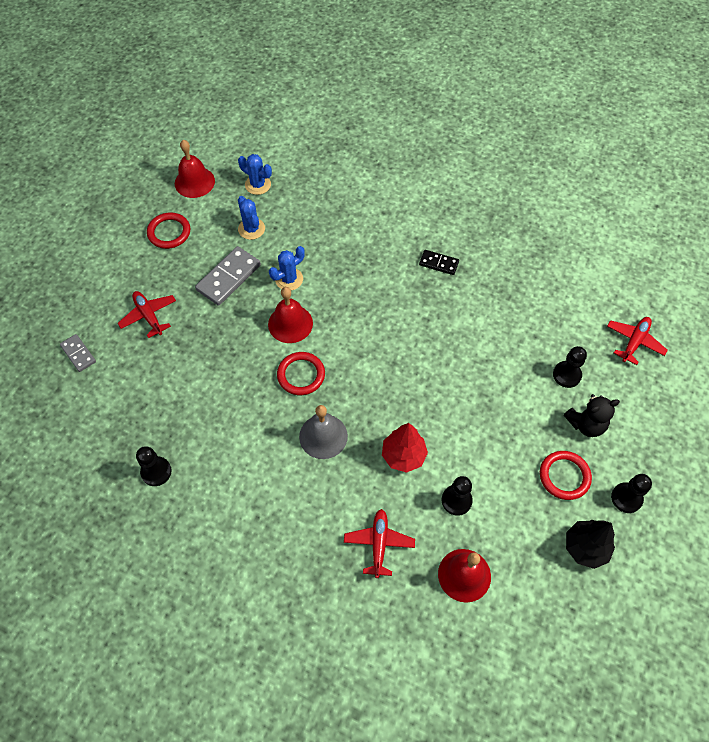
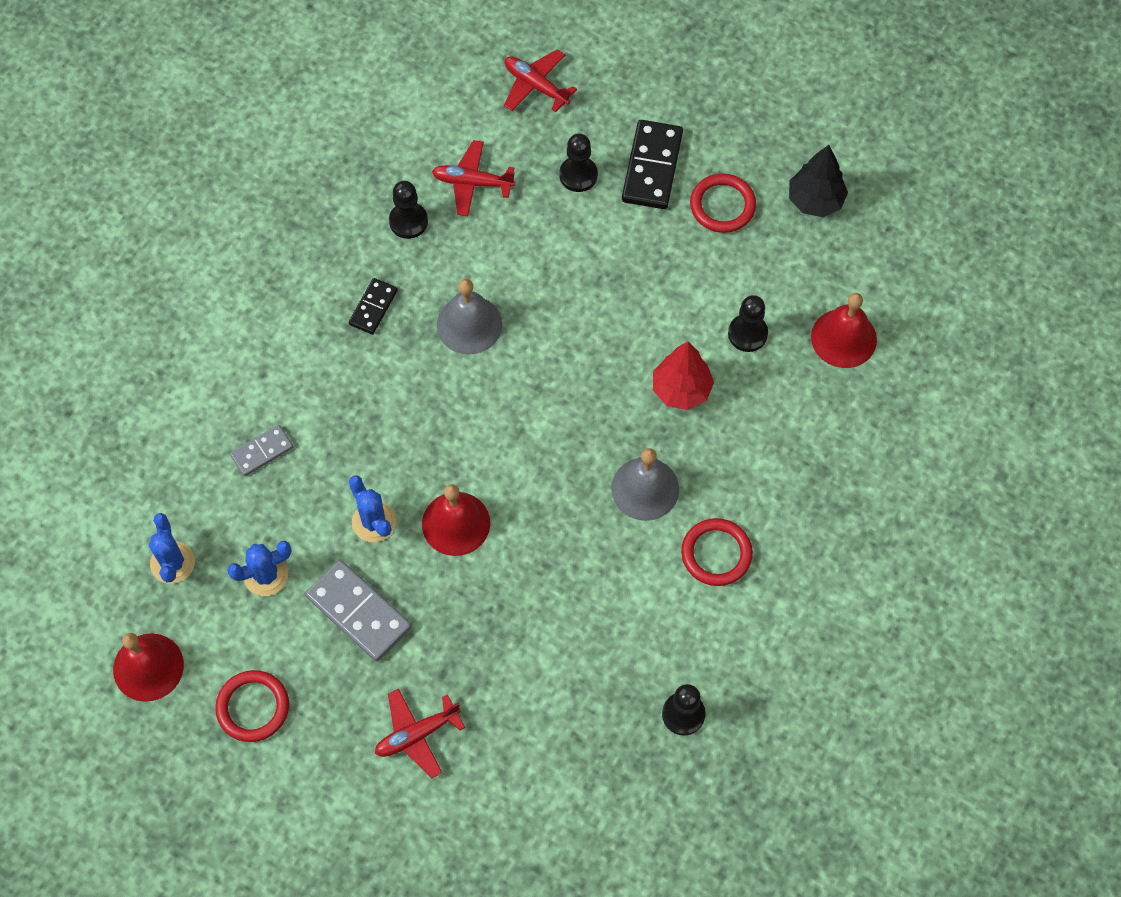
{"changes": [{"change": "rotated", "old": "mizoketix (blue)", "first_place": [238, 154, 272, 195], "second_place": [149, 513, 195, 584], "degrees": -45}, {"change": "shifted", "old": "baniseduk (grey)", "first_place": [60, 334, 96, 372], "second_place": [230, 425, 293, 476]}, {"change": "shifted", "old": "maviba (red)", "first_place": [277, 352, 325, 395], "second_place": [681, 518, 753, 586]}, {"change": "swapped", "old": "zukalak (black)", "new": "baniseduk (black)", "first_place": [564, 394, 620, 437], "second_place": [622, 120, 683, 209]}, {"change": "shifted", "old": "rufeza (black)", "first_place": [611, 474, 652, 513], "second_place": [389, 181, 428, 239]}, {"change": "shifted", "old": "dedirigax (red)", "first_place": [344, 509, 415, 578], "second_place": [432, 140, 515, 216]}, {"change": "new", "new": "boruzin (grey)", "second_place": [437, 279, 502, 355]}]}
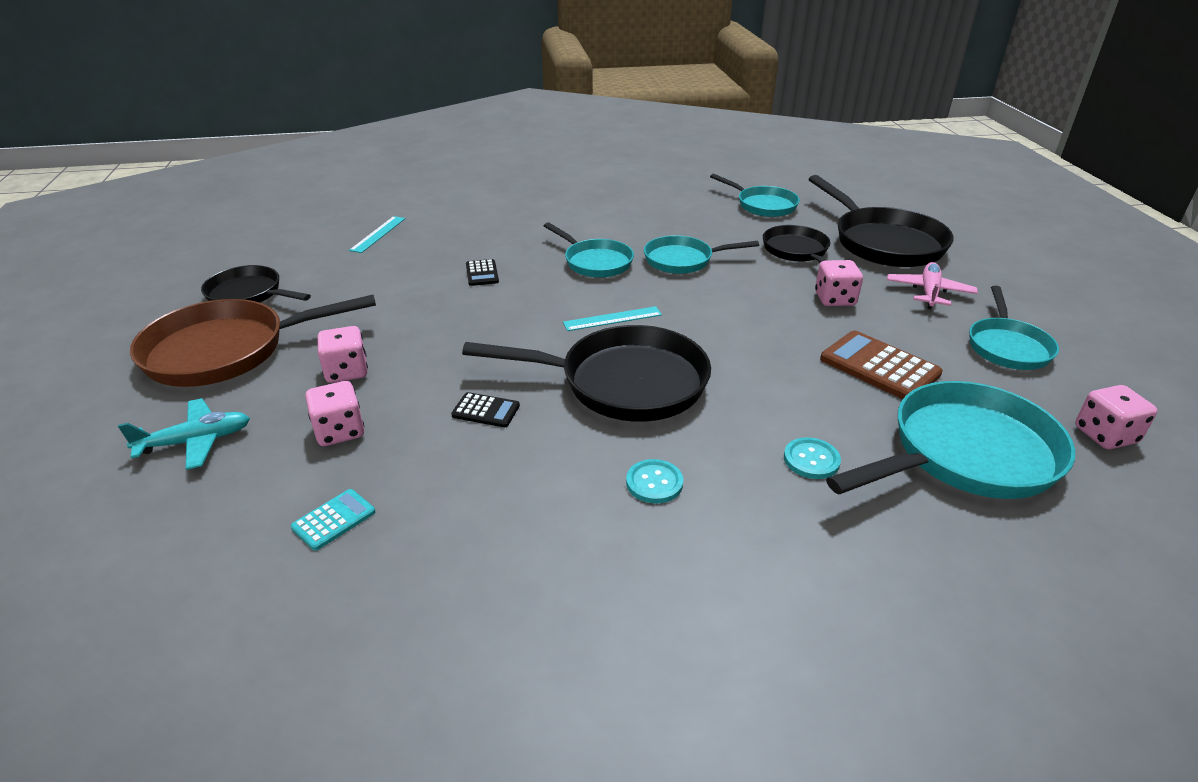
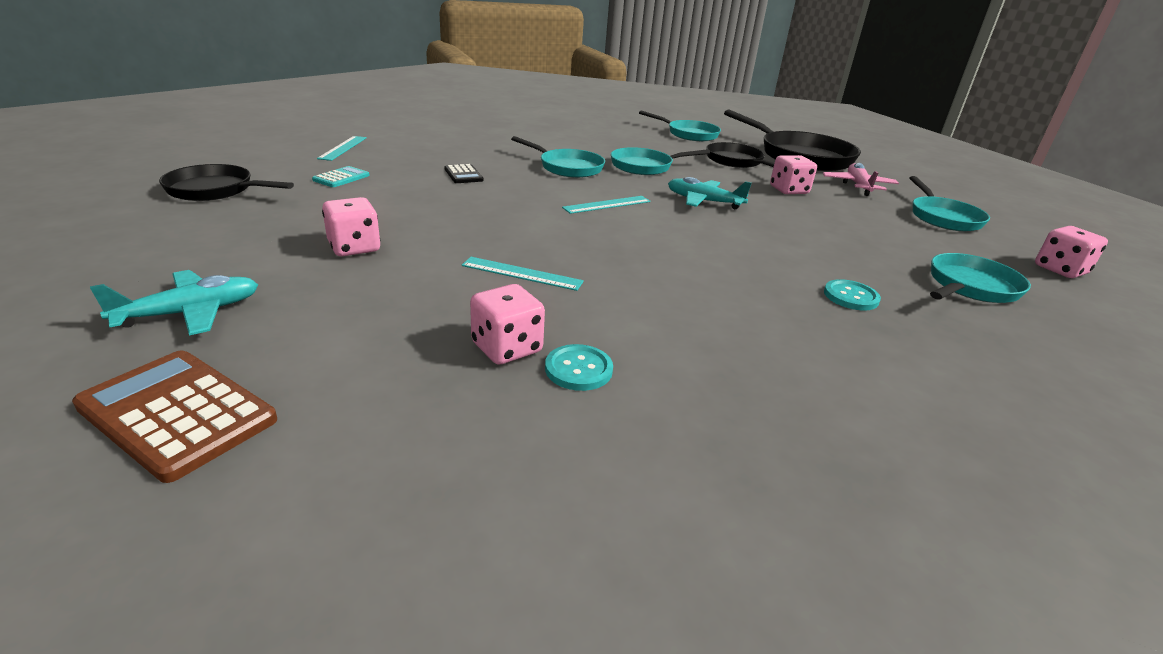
{"changes": [{"change": "gone", "old": "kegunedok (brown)", "first_place": [130, 295, 376, 387]}, {"change": "gone", "old": "kegunedok (black)", "first_place": [462, 325, 711, 422]}, {"change": "shifted", "old": "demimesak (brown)", "first_place": [820, 331, 943, 399], "second_place": [72, 350, 277, 483]}, {"change": "shifted", "old": "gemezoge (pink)", "first_place": [305, 381, 364, 446], "second_place": [470, 284, 545, 364]}, {"change": "scaled", "old": "kegunedok (turquoise)", "first_place": [826, 381, 1075, 499], "second_place": [930, 253, 1031, 303], "factor": 0.6}, {"change": "swapped", "old": "demimesak (black)", "new": "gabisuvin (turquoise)", "first_place": [451, 392, 520, 427], "second_place": [462, 257, 584, 291]}, {"change": "shifted", "old": "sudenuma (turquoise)", "first_place": [626, 459, 683, 504], "second_place": [545, 344, 613, 391]}, {"change": "shifted", "old": "demimesak (turquoise)", "first_place": [291, 489, 375, 551], "second_place": [312, 166, 370, 187]}, {"change": "new", "new": "dedirigax (turquoise)", "second_place": [668, 177, 752, 209]}]}
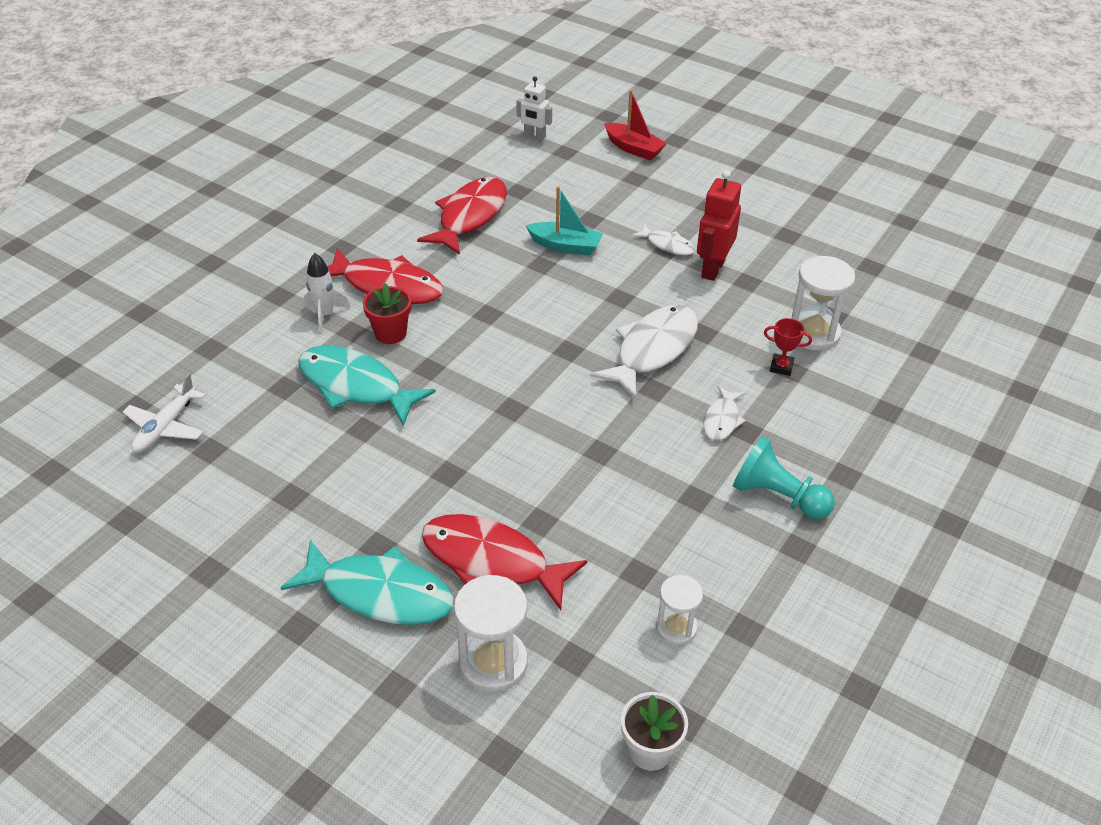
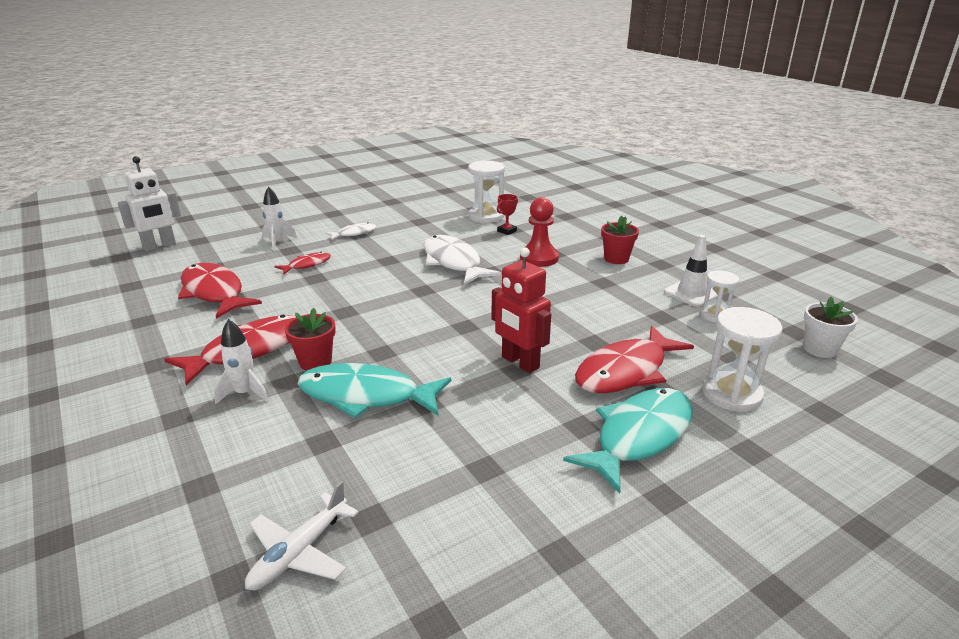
{"changes": [{"change": "scaled", "old": "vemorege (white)", "first_place": [516, 76, 552, 141], "second_place": [118, 156, 181, 251], "factor": 1.54}, {"change": "gone", "old": "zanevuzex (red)", "first_place": [604, 90, 667, 160]}, {"change": "shifted", "old": "vemorege (red)", "first_place": [697, 170, 741, 281], "second_place": [491, 247, 551, 373]}, {"change": "swapped", "old": "zanevuzex (turquoise)", "new": "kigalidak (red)", "first_place": [526, 186, 603, 255], "second_place": [274, 252, 331, 274]}, {"change": "rotated", "old": "kigalidak (turquoise)", "first_place": [298, 346, 436, 426], "second_place": [298, 363, 451, 418], "degrees": 45}, {"change": "rotated", "old": "dedirigax (white)", "first_place": [123, 373, 206, 453], "second_place": [245, 481, 359, 590], "degrees": 75}, {"change": "swapped", "old": "kigalidak (white)", "new": "rufeza (red)", "first_place": [703, 386, 746, 441], "second_place": [520, 197, 559, 267]}, {"change": "swapped", "old": "rufeza (turquoise)", "new": "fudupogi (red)", "first_place": [733, 436, 835, 519], "second_place": [601, 216, 639, 264]}, {"change": "new", "new": "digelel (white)", "second_place": [262, 186, 297, 250]}, {"change": "new", "new": "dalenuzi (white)", "second_place": [664, 235, 717, 307]}]}
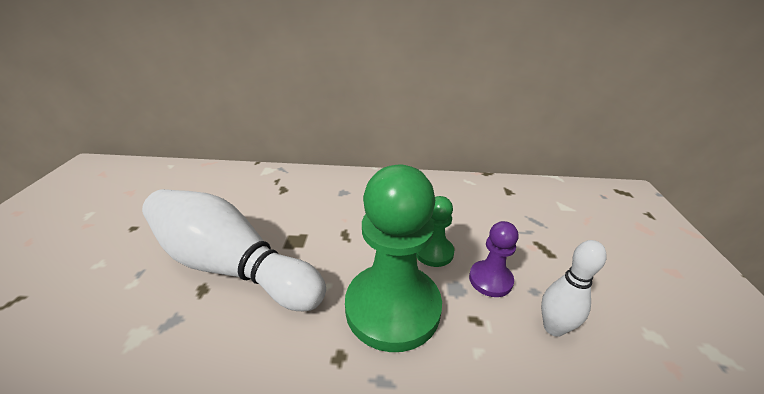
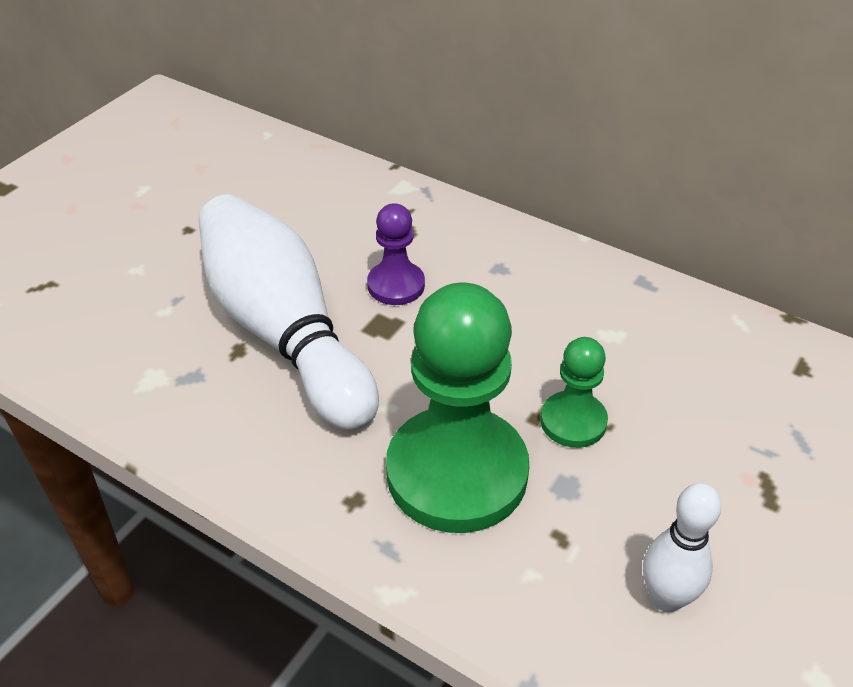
{"changes": [{"change": "shifted", "old": "rufeza (purple)", "first_place": [469, 221, 519, 297], "second_place": [367, 203, 425, 305]}]}
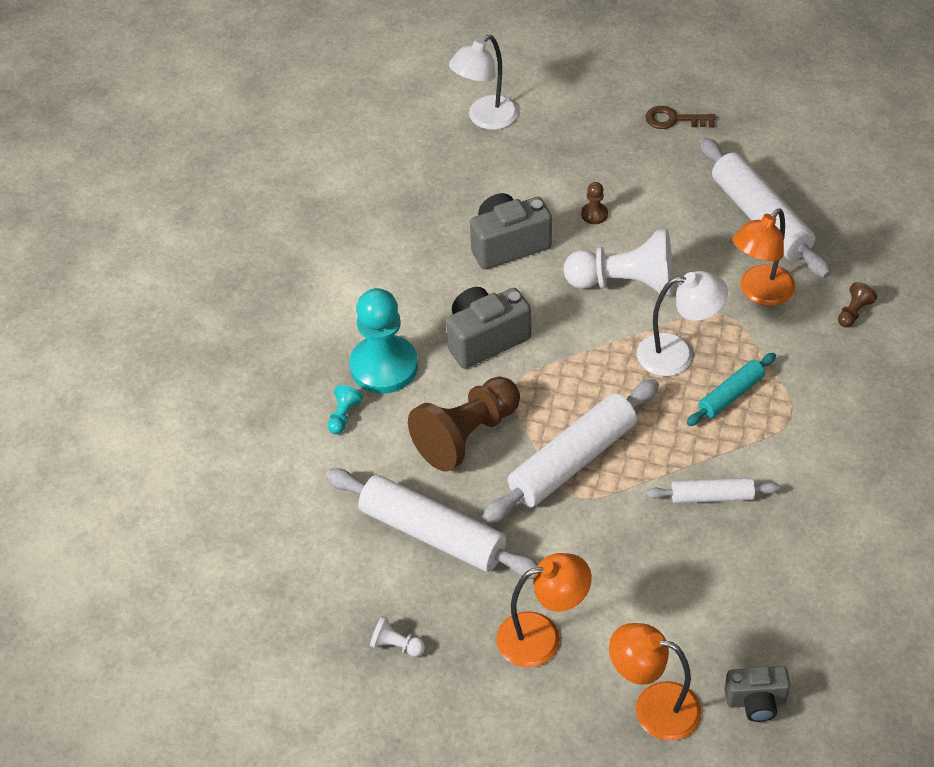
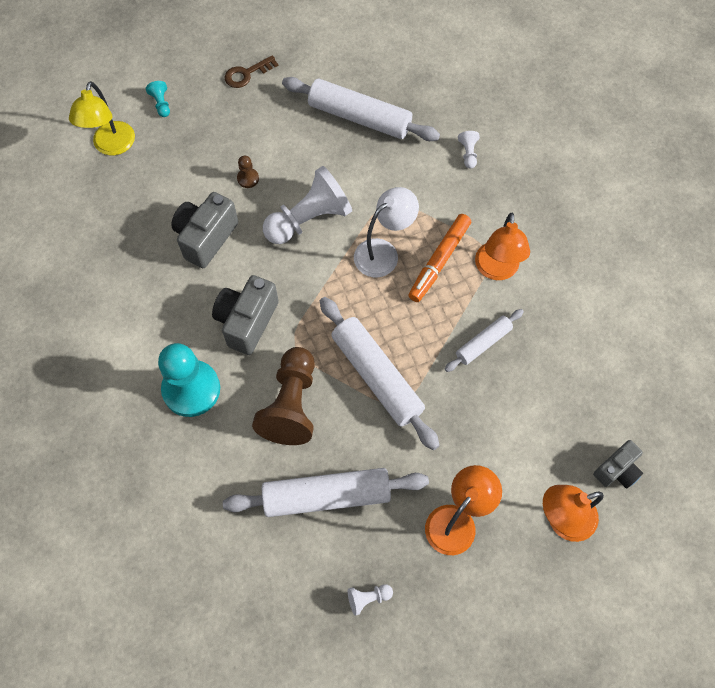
{"changes": [{"change": "repainted", "old": "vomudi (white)", "new": "vomudi (yellow)", "first_place": [449, 35, 518, 130], "second_place": [69, 81, 135, 155]}, {"change": "shifted", "old": "vomudi (orange)", "first_place": [733, 209, 795, 306], "second_place": [475, 213, 530, 280]}, {"change": "repainted", "old": "rufeza (brown)", "new": "rufeza (white)", "first_place": [838, 282, 877, 328], "second_place": [458, 131, 480, 169]}, {"change": "swapped", "old": "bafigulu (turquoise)", "new": "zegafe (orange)", "first_place": [686, 353, 776, 426], "second_place": [408, 214, 471, 302]}, {"change": "rotated", "old": "bafigulu (white)", "first_place": [482, 379, 659, 524], "second_place": [320, 297, 440, 450], "degrees": -45}, {"change": "shifted", "old": "rufeza (turquoise)", "first_place": [328, 385, 363, 434], "second_place": [146, 81, 170, 117]}]}
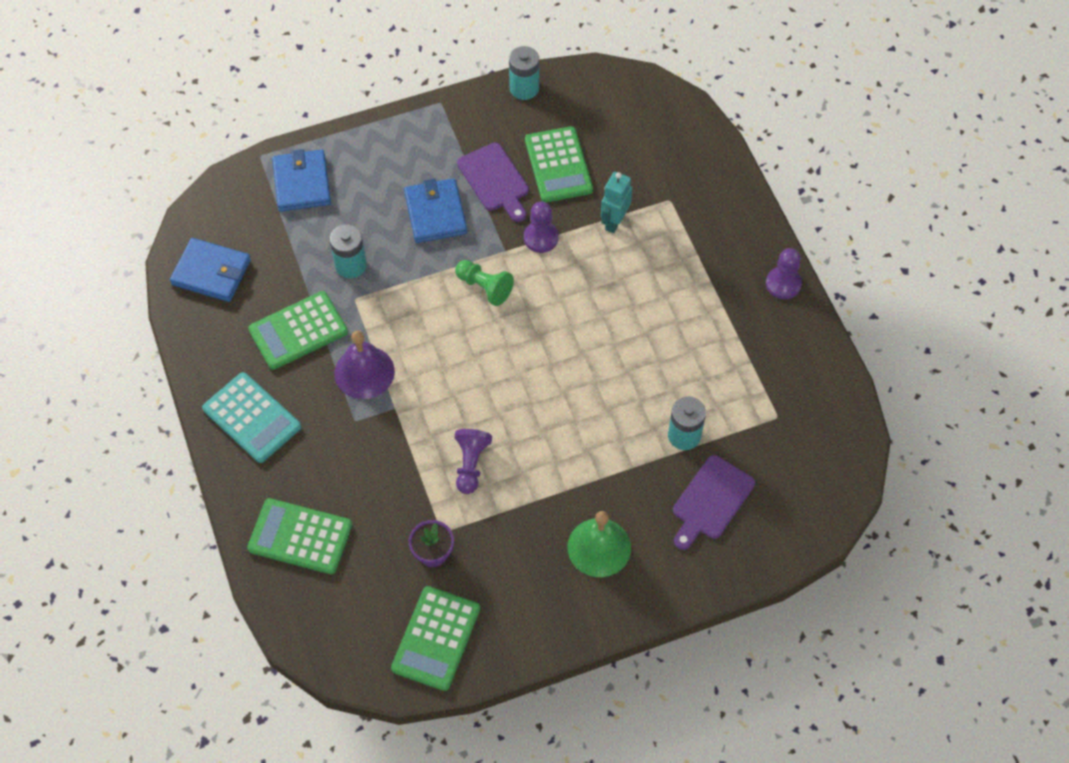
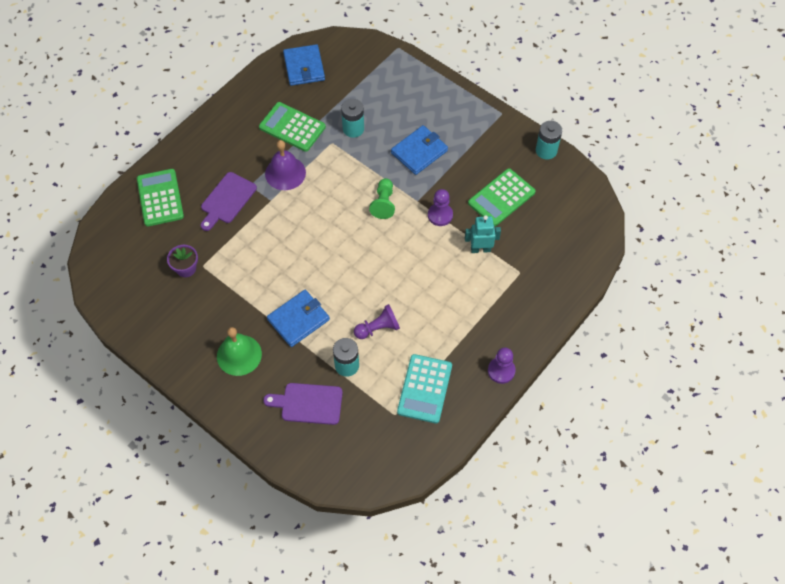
{"changes": [{"change": "shifted", "old": "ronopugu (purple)", "first_place": [457, 143, 529, 222], "second_place": [201, 172, 257, 231]}, {"change": "shifted", "old": "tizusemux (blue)", "first_place": [272, 149, 331, 212], "second_place": [267, 290, 330, 347]}, {"change": "shifted", "old": "demimesak (turquoise)", "first_place": [202, 372, 301, 463], "second_place": [397, 354, 452, 424]}, {"change": "shifted", "old": "rufeza (purple)", "first_place": [454, 429, 492, 494], "second_place": [354, 304, 400, 339]}, {"change": "gone", "old": "demimesak (green)", "first_place": [391, 586, 480, 691]}]}
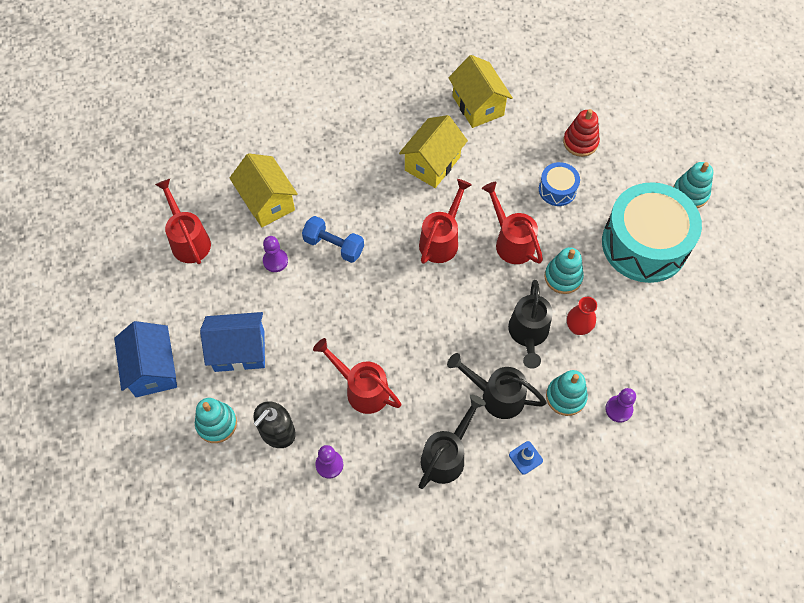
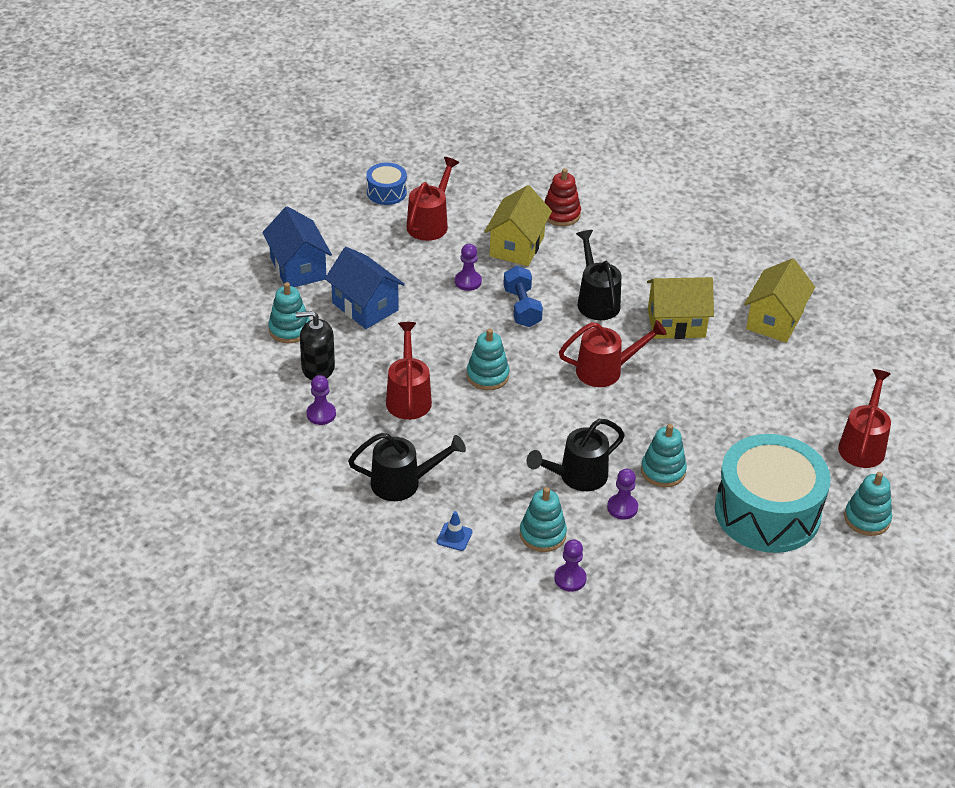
{"changes": [{"change": "shifted", "old": "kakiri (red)", "first_place": [563, 109, 600, 157], "second_place": [545, 168, 581, 226]}, {"change": "shifted", "old": "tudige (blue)", "first_place": [539, 162, 580, 206], "second_place": [366, 163, 407, 205]}, {"change": "shifted", "old": "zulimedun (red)", "first_place": [482, 182, 543, 264], "second_place": [838, 369, 891, 468]}, {"change": "swapped", "old": "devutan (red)", "new": "rufeza (purple)", "first_place": [567, 297, 597, 335], "second_place": [607, 469, 638, 520]}, {"change": "rotated", "old": "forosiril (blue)", "first_place": [114, 321, 177, 397], "second_place": [262, 206, 332, 287], "degrees": -60}, {"change": "shifted", "old": "zulimedun (black)", "first_place": [447, 353, 547, 419], "second_place": [576, 230, 621, 320]}, {"change": "new", "new": "kakiri (turquoise)", "second_place": [466, 329, 509, 390]}]}
